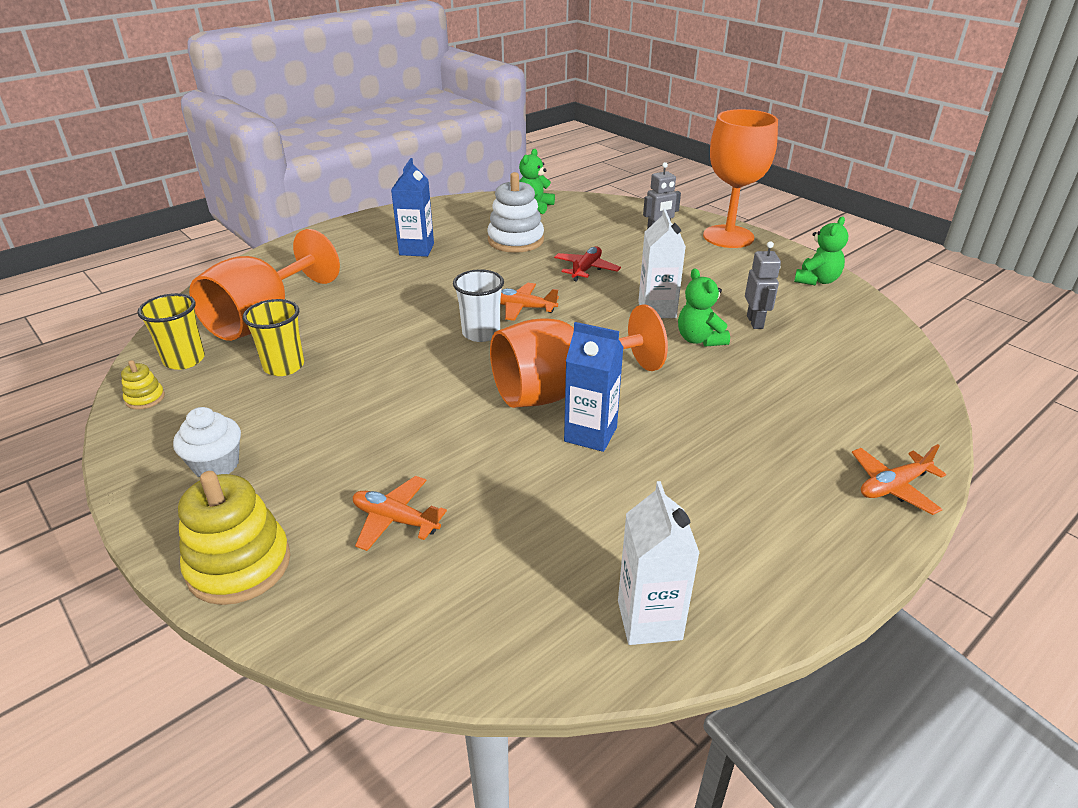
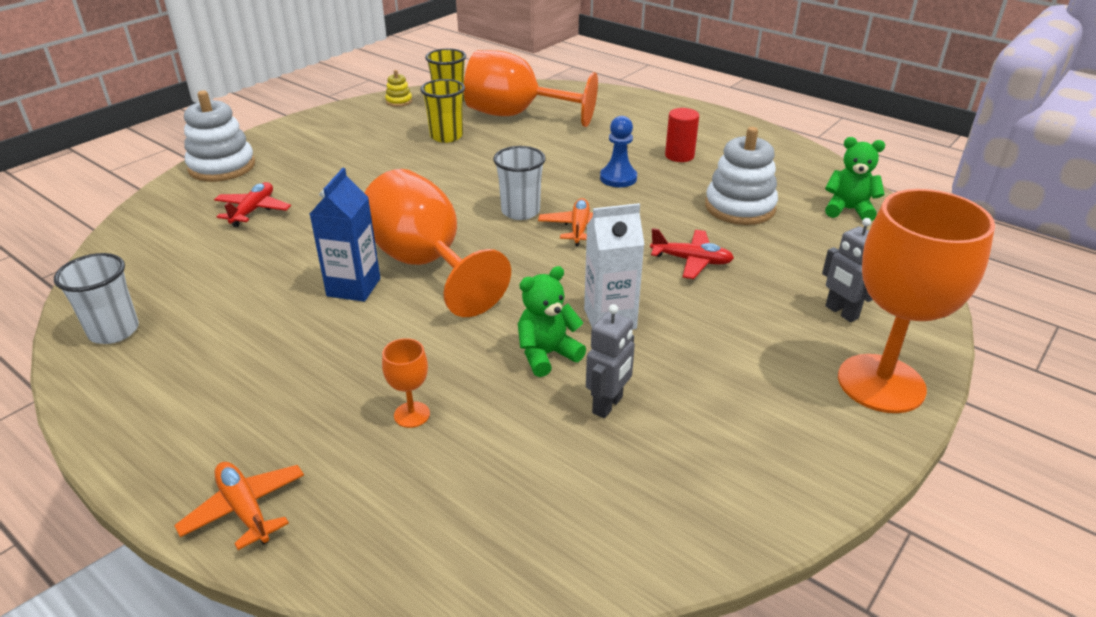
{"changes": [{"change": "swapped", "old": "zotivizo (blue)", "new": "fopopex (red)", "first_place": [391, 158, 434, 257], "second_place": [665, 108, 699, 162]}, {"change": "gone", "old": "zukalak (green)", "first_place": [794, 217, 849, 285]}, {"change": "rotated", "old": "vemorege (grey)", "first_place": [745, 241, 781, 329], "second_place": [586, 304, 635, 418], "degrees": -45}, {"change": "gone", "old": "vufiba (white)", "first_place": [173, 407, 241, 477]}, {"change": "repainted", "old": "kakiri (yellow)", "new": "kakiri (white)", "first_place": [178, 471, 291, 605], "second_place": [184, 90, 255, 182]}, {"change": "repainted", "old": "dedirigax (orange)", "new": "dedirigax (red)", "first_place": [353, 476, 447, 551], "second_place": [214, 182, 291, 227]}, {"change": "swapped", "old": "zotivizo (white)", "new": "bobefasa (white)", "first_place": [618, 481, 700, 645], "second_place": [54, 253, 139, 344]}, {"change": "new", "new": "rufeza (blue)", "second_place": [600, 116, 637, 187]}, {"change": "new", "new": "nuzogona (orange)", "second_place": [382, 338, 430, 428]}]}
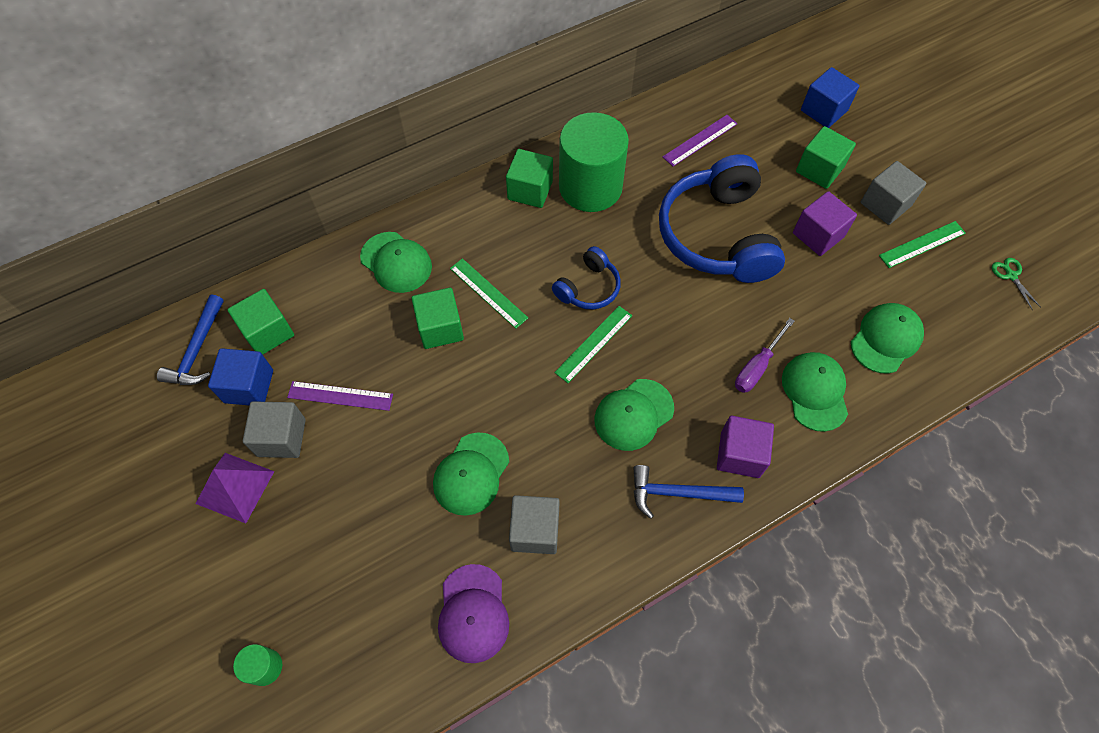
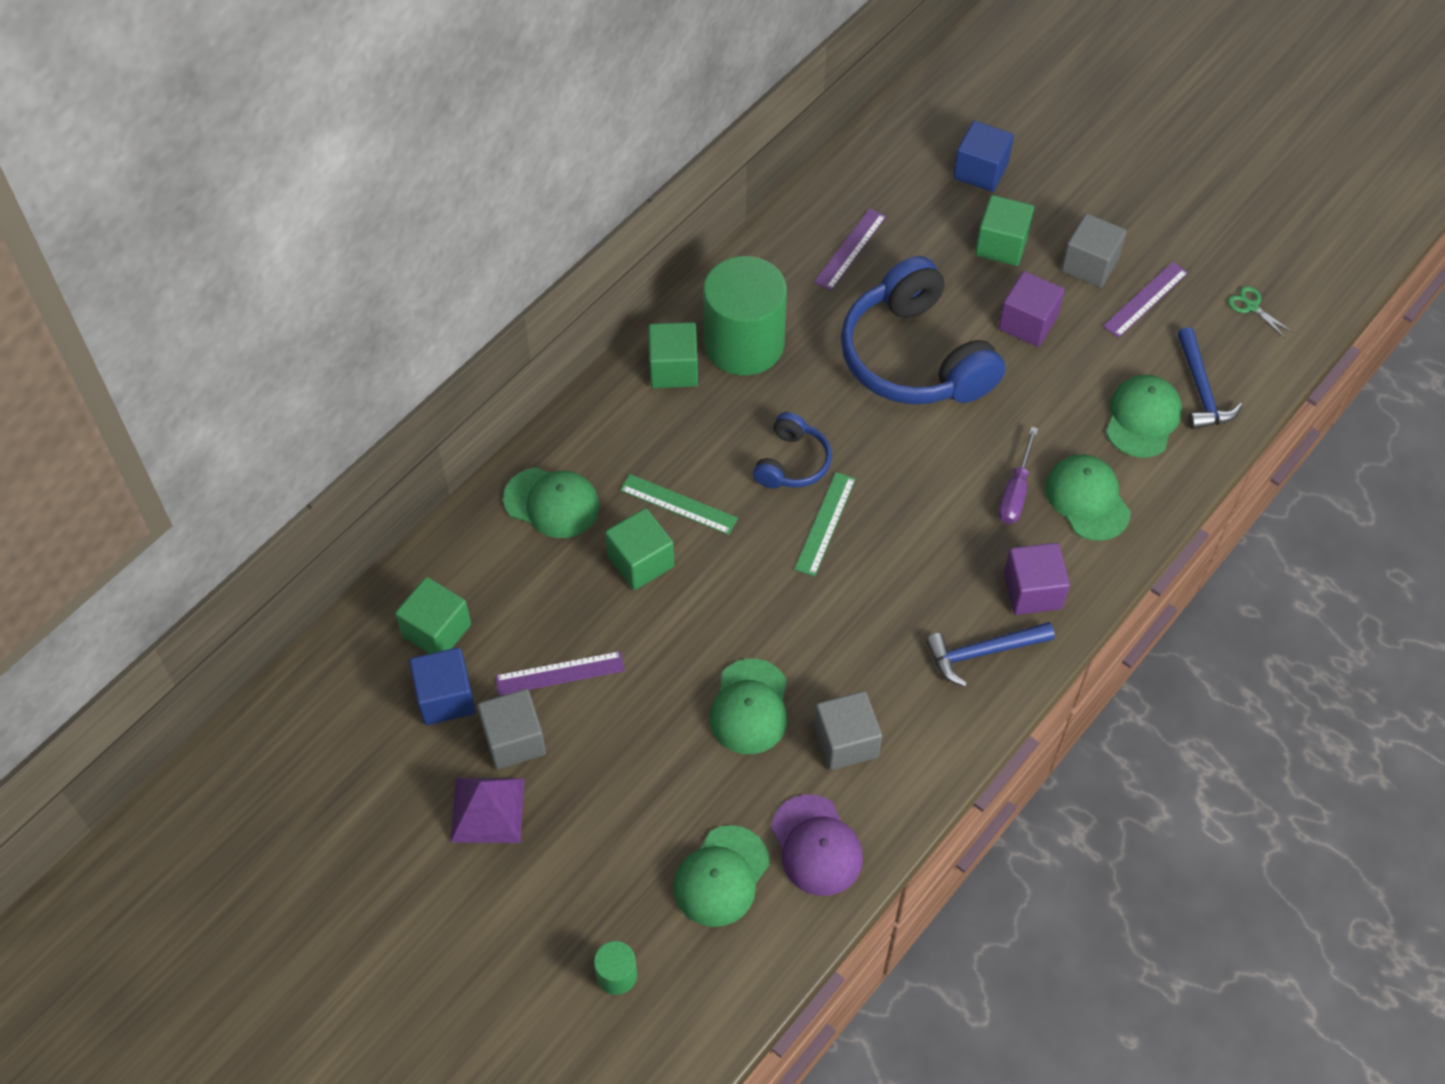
{"changes": [{"change": "repainted", "old": "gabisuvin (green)", "new": "gabisuvin (purple)", "first_place": [879, 221, 966, 268], "second_place": [1103, 262, 1188, 338]}, {"change": "shifted", "old": "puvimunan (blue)", "first_place": [157, 294, 224, 385], "second_place": [1177, 327, 1242, 429]}, {"change": "shifted", "old": "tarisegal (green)", "first_place": [594, 379, 674, 451], "second_place": [674, 825, 769, 927]}]}
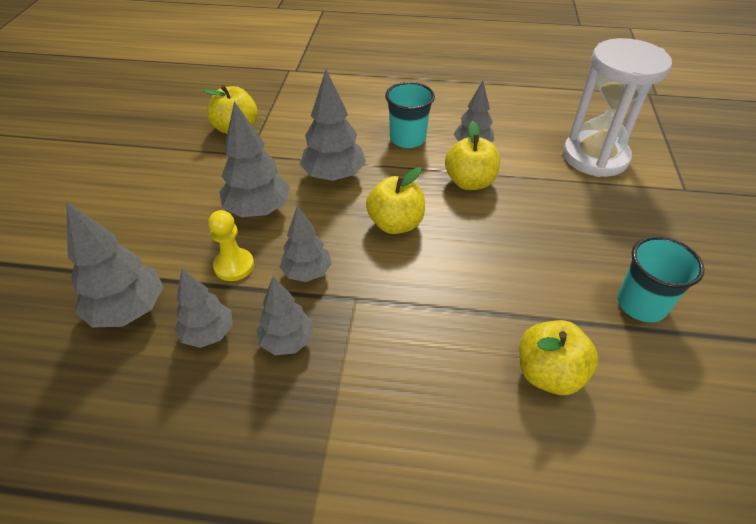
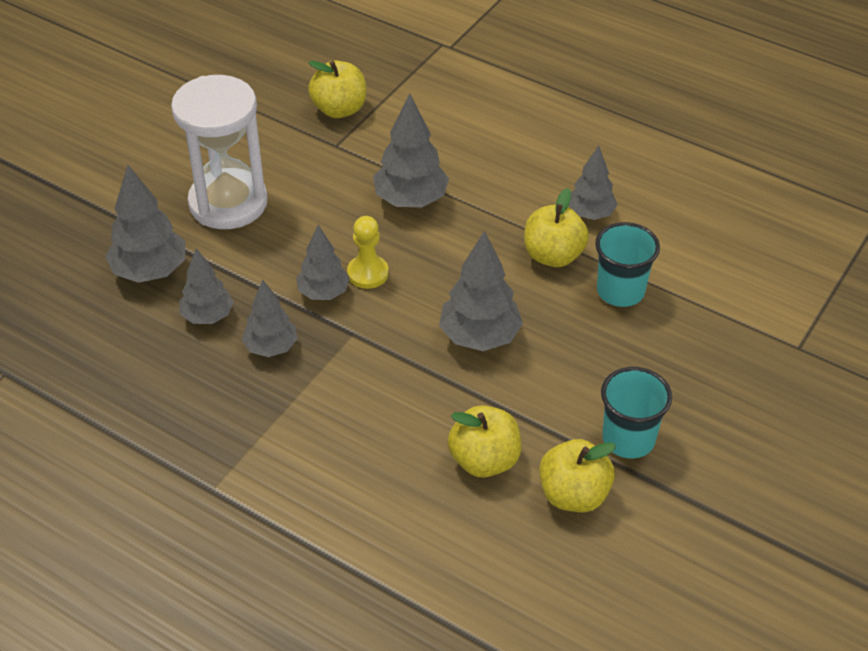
{"changes": [{"change": "shifted", "old": "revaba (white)", "first_place": [563, 38, 672, 177], "second_place": [171, 75, 268, 229]}, {"change": "shifted", "old": "bobefasa (turquoise)", "first_place": [385, 82, 435, 148], "second_place": [595, 222, 660, 307]}, {"change": "shifted", "old": "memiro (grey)", "first_place": [219, 101, 290, 217], "second_place": [439, 231, 523, 351]}, {"change": "shifted", "old": "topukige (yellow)", "first_place": [366, 167, 425, 234], "second_place": [539, 439, 616, 512]}, {"change": "shifted", "old": "rufeza (yellow)", "first_place": [208, 210, 254, 281], "second_place": [347, 216, 389, 289]}]}
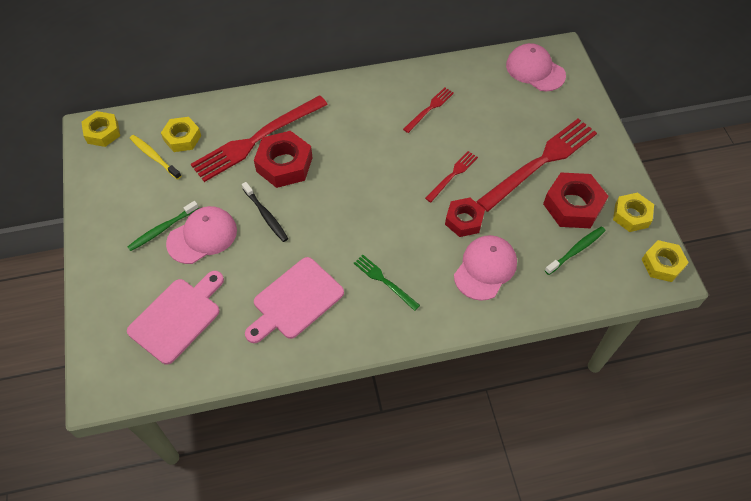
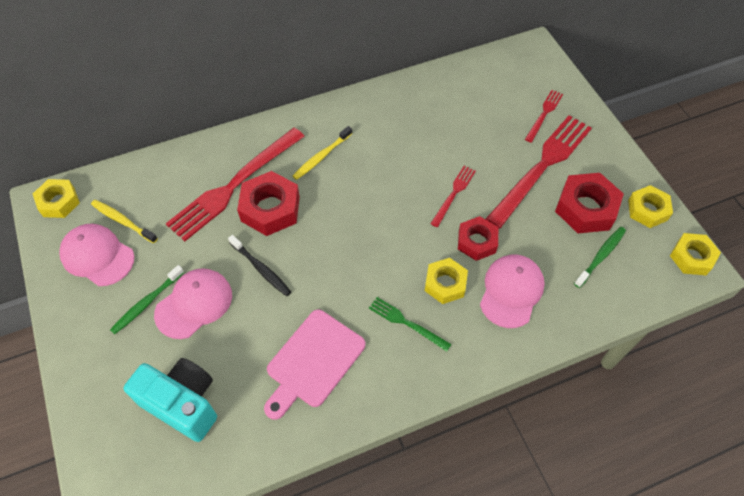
{"changes": [{"change": "shifted", "old": "tarisegal (pink)", "first_place": [506, 43, 566, 91], "second_place": [59, 224, 134, 286]}, {"change": "shifted", "old": "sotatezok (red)", "first_place": [403, 87, 454, 133], "second_place": [525, 90, 563, 143]}, {"change": "shifted", "old": "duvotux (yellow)", "first_place": [161, 117, 201, 152], "second_place": [425, 258, 468, 304]}, {"change": "swapped", "old": "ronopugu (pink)", "new": "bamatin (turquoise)", "first_place": [127, 271, 224, 365], "second_place": [123, 358, 217, 442]}, {"change": "new", "new": "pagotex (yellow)", "second_place": [293, 126, 352, 180]}]}
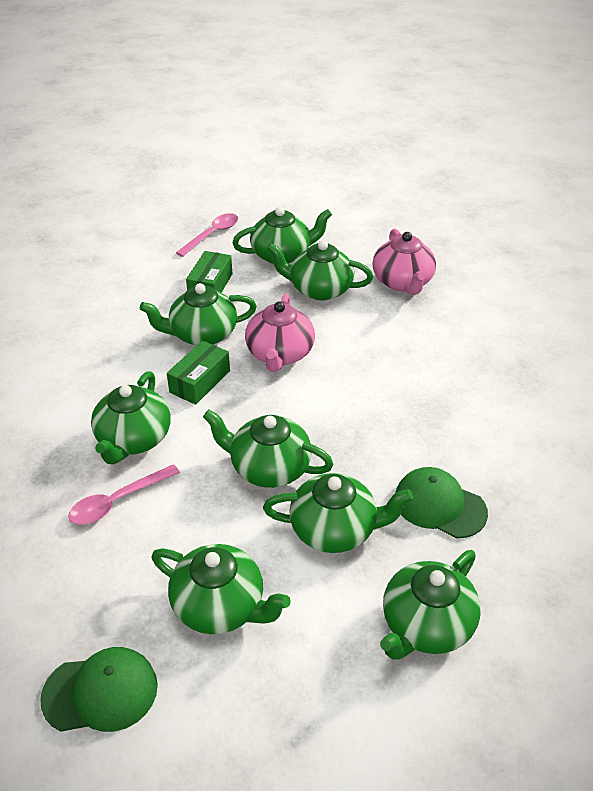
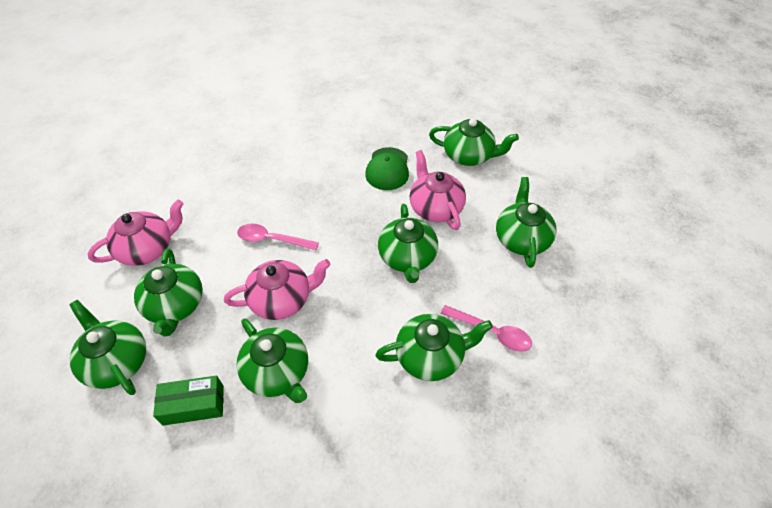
{"changes": [{"change": "shifted", "old": "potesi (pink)", "first_place": [176, 213, 238, 257], "second_place": [237, 224, 319, 250]}, {"change": "gone", "old": "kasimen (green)", "first_place": [167, 341, 230, 405]}, {"change": "repainted", "old": "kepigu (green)", "new": "kepigu (pink)", "first_place": [263, 473, 413, 553], "second_place": [409, 150, 466, 230]}, {"change": "gone", "old": "tarisegal (green)", "first_place": [40, 647, 158, 732]}]}
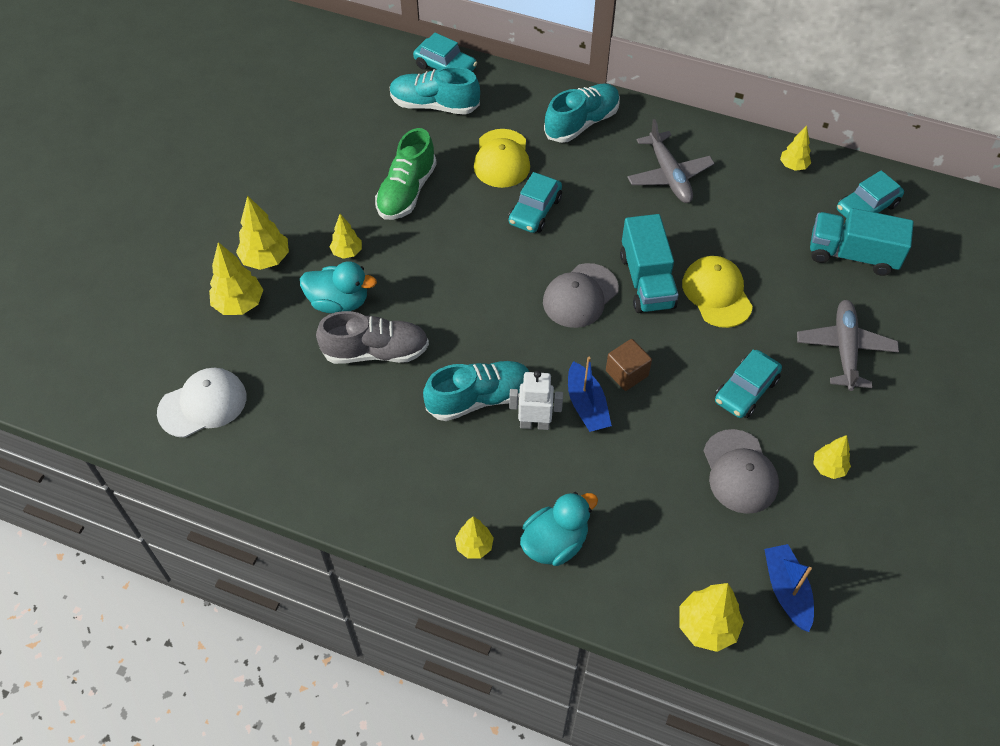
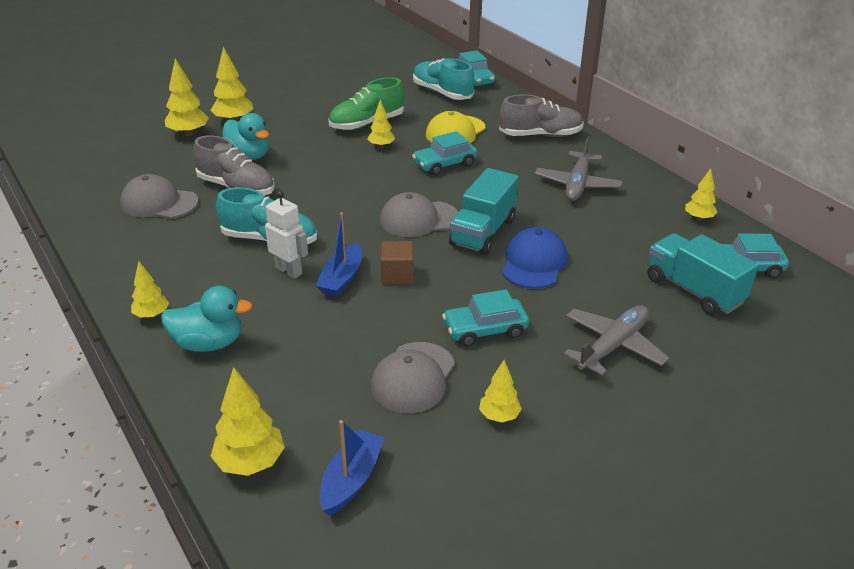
{"changes": [{"change": "repainted", "old": "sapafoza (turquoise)", "new": "sapafoza (grey)", "first_place": [544, 83, 620, 143], "second_place": [499, 94, 584, 137]}, {"change": "shifted", "old": "memiro (yellow)", "first_place": [330, 214, 362, 259], "second_place": [368, 100, 395, 148]}, {"change": "repainted", "old": "tarisegal (yellow)", "new": "tarisegal (blue)", "first_place": [682, 256, 753, 328], "second_place": [502, 227, 568, 289]}, {"change": "gone", "old": "tarisegal (white)", "first_place": [157, 368, 246, 438]}, {"change": "new", "new": "tarisegal (grey)", "second_place": [120, 174, 198, 219]}]}
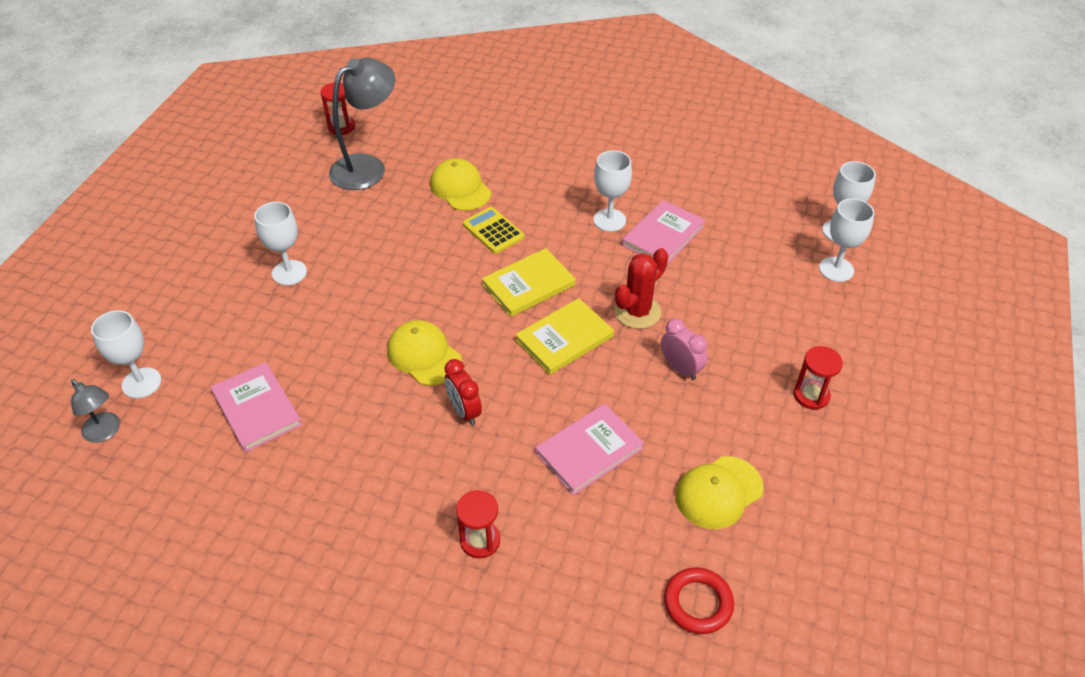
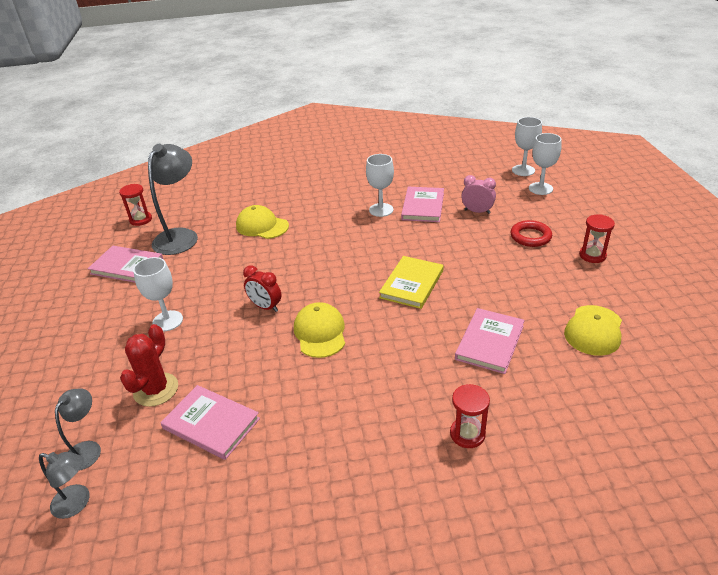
{"changes": [{"change": "gone", "old": "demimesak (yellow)", "first_place": [463, 207, 524, 254]}, {"change": "gone", "old": "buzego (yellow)", "first_place": [482, 248, 576, 317]}, {"change": "shifted", "old": "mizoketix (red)", "first_place": [614, 248, 668, 329], "second_place": [120, 324, 178, 407]}, {"change": "swapped", "old": "nuzogona (white)", "new": "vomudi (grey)", "first_place": [91, 310, 162, 398], "second_place": [55, 388, 101, 471]}, {"change": "shifted", "old": "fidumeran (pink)", "first_place": [661, 318, 707, 380], "second_place": [461, 175, 496, 214]}, {"change": "rotated", "old": "tarisegal (yellow)", "first_place": [387, 320, 462, 386], "second_place": [294, 302, 345, 358], "degrees": 60}, {"change": "shifted", "old": "fidumeran (red)", "first_place": [444, 359, 482, 425], "second_place": [243, 265, 282, 312]}, {"change": "shifted", "old": "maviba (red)", "first_place": [664, 567, 734, 634], "second_place": [510, 220, 552, 247]}, {"change": "new", "new": "buzego (pink)", "second_place": [88, 246, 163, 283]}]}
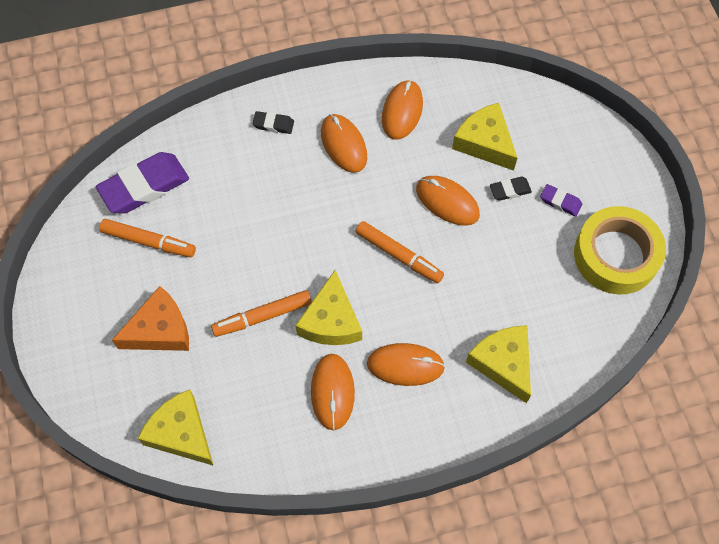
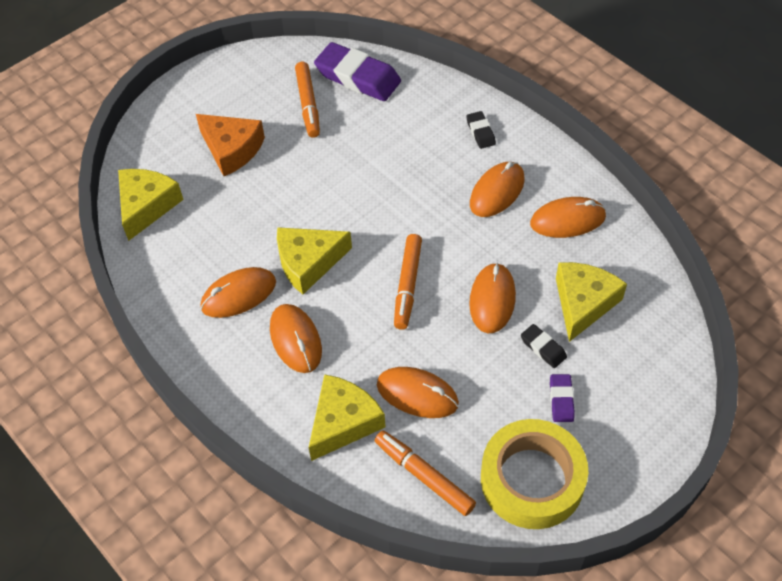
{"changes": [{"change": "shifted", "old": "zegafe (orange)", "first_place": [211, 290, 312, 337], "second_place": [375, 431, 476, 516]}, {"change": "new", "new": "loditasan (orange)", "second_place": [377, 367, 459, 418]}]}
